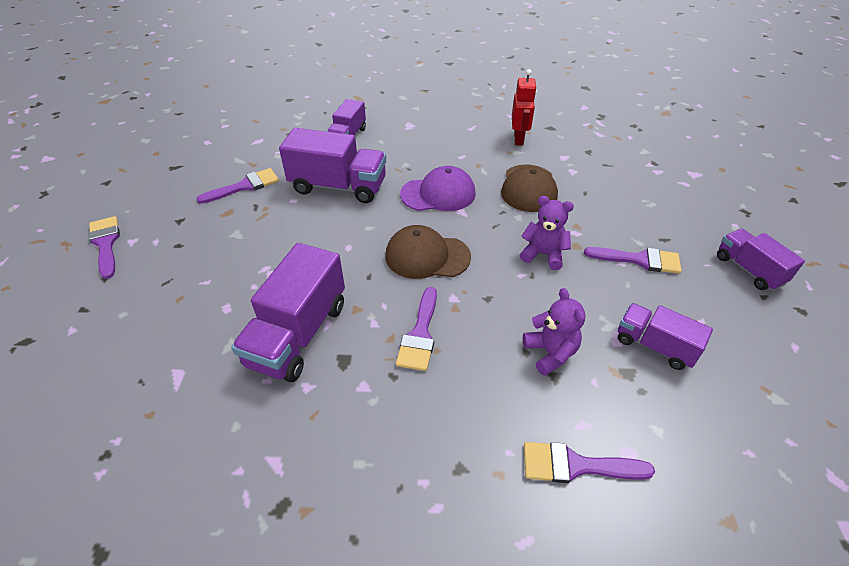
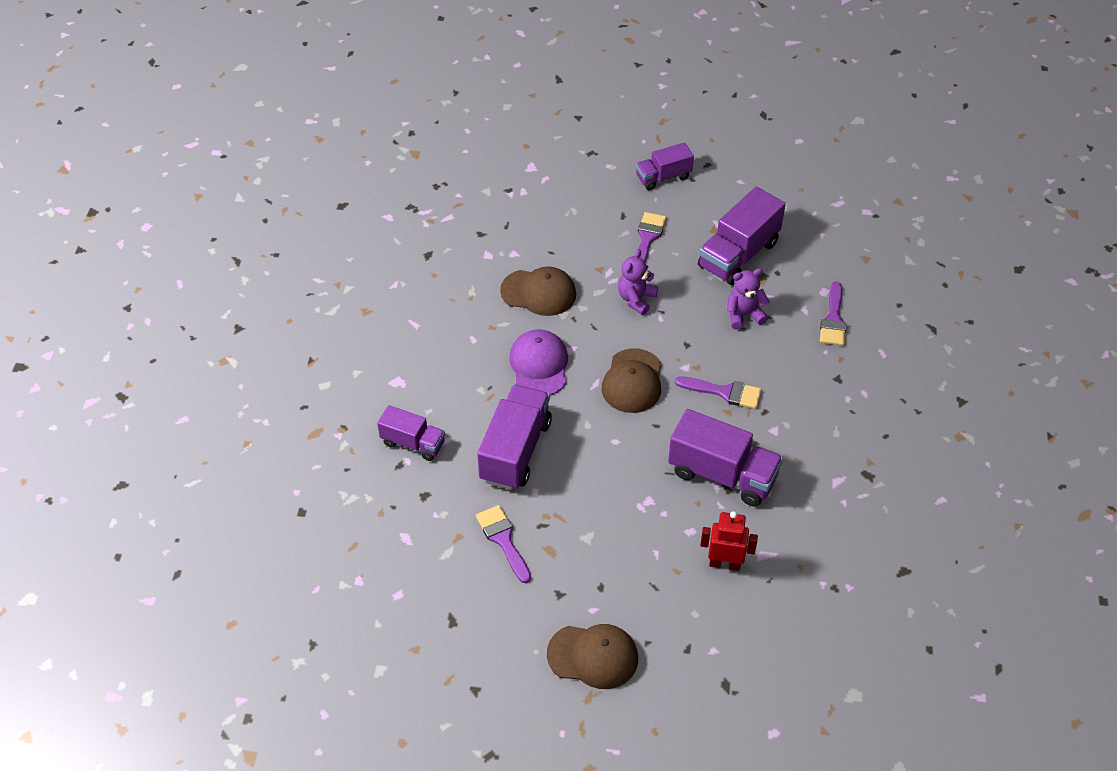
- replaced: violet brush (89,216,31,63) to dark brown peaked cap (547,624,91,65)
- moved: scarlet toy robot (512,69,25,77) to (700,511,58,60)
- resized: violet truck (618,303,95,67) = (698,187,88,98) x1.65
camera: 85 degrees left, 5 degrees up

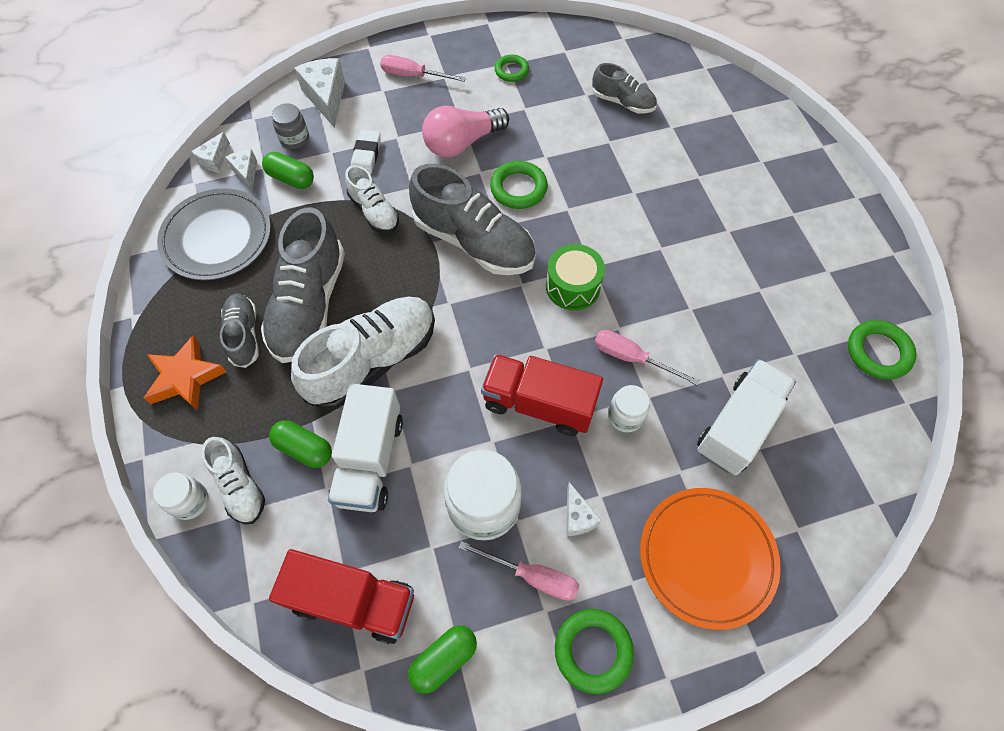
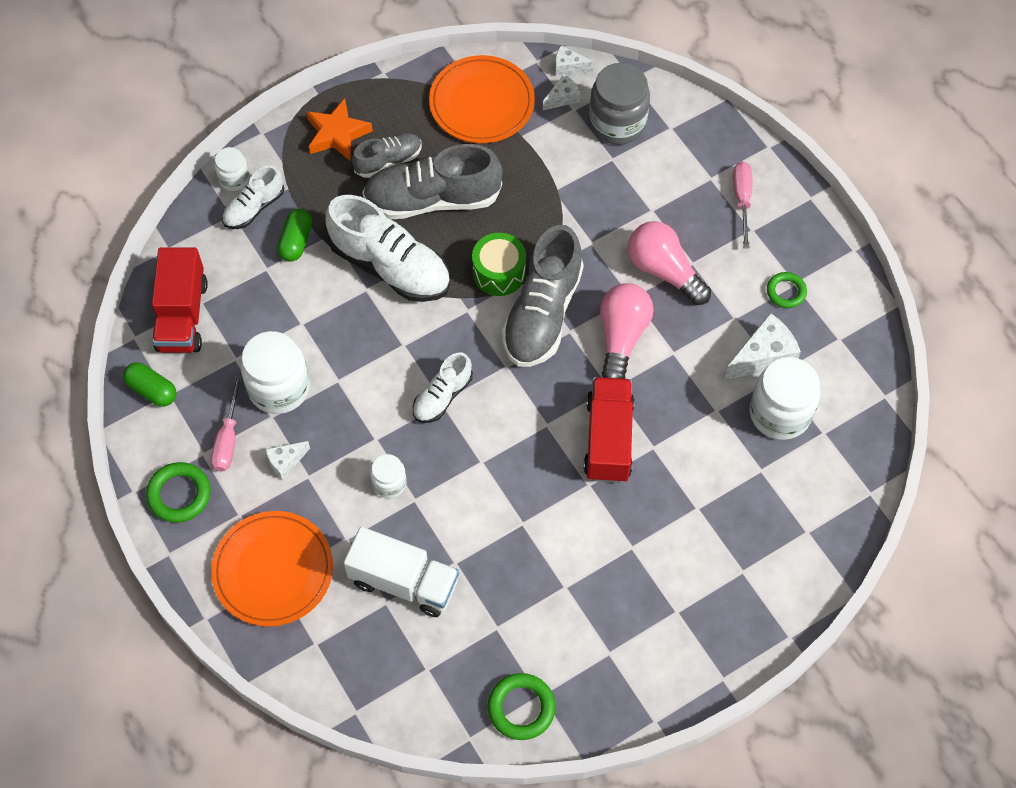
- recoloured: gray flat dish (157,188,114,92) to orange flat dish (429,55,106,88)
- removed: green pill (262,152,52,37)
- resized: gray jar (272,104,37,45) = (589,63,61,82) x1.86
- moved: white piece of cheese (294,58,51,70) to (724,313,77,67)
- removed: white truck (328,383,75,129)
- moved: white shoe (345,165,54,68) to (413,353,60,70)
- removed: white pencil eraser (351,130,30,45)
- moved: scarlet truck (481,354,122,82) to (584,377,51,106)
- replaced: green ring (490,161,58,48) to pink light bulb (600,283,54,96)
- moved: green snare drum (546,244,59,66) to (472,233,54,63)
- replaced: gray shoe (592,63,65,51) to white jar (750,357,70,83)
- removed: pink flat screwdriver (594,330,105,55)
camera: 75 degrees right, 0 degrees up

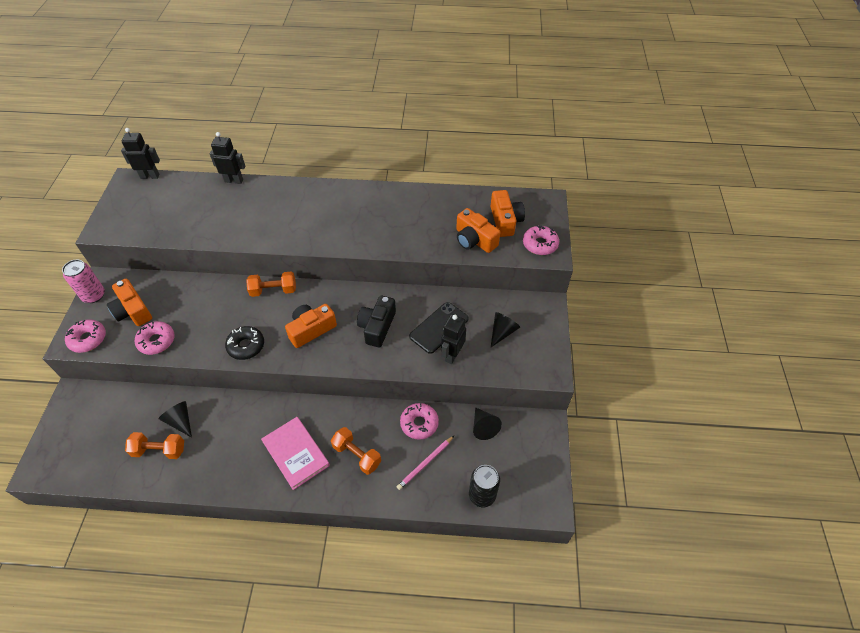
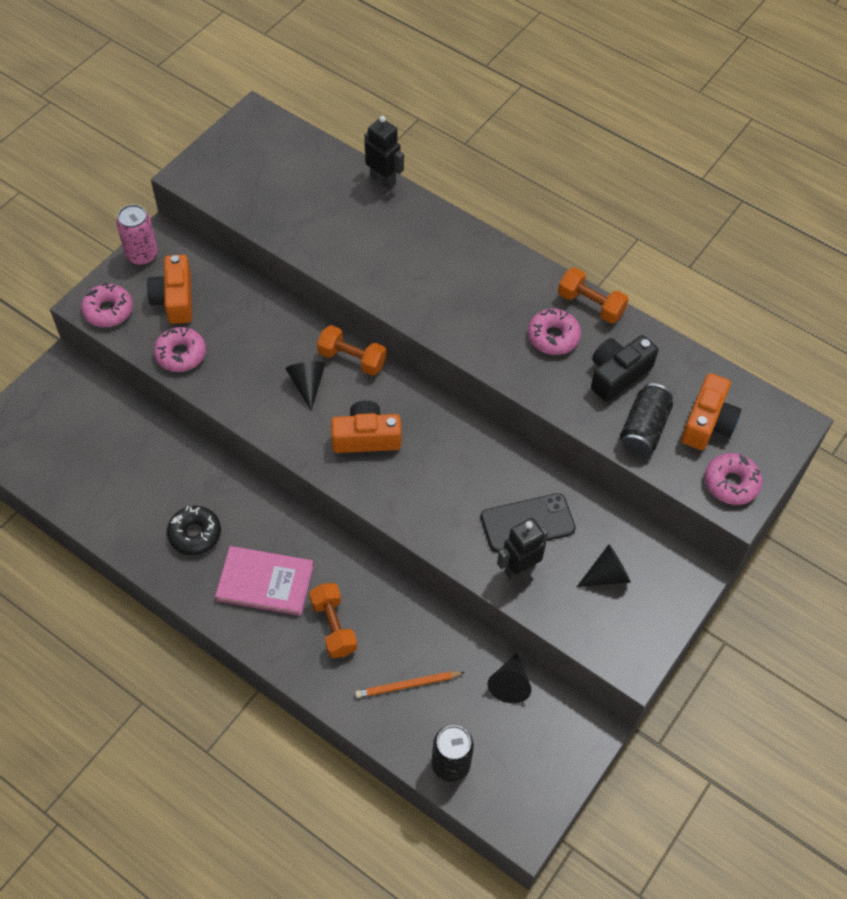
- removed: ebony toy robot (121,128,39,51)
- moved: orange dumbbell (125,432,59,27) to (558,267,71,56)
- moved: ebony cone shape (159,401,33,37) to (285,362,41,49)
- moved: ebony donut (225,326,39,34) to (167,506,54,49)
- turned: pink hardback (261,417,69,73) = (215,546,99,70) 75 degrees counterclockwise
- moved: ebony photo camera (357,296,39,51) to (591,335,67,67)
- recoloured: pink pencil (397,436,57,54) to orange pencil (355,671,110,27)
- moved: pink donut (400,403,39,37) to (528,309,53,46)
- replaced: orange photo camera (456,208,44,45) to ebony can (620,383,53,73)
camera: 30 degrees right, 5 degrees up

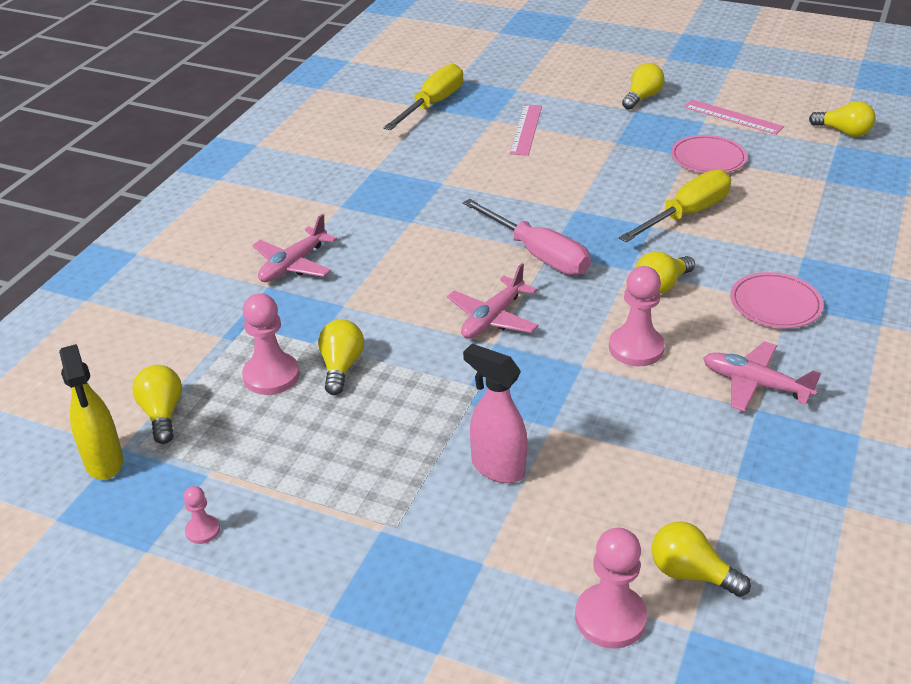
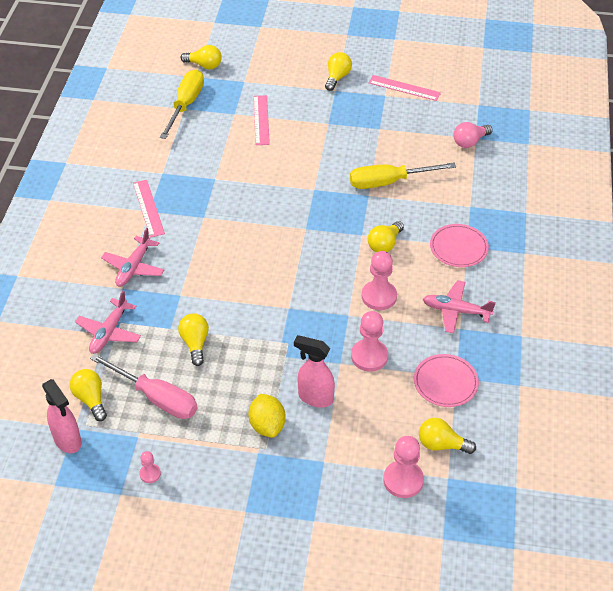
- recoloured: bright yellow sprayer (59,344,64,136) to pink sprayer (42,379,40,74)
- moved: pink pawn (242,293,58,102) to (351,311,37,61)
- moved: pink aeroplane (447,263,92,76) to (75,290,66,64)
- moved: pink flat screwdriver (463,199,128,76) to (90,353,108,66)
- turned: bright yellow flat screwdriver (619,169,112,73) = (350,162,106,27) 135 degrees counterclockwise
- moved: pink flat dish (671,135,76,38) to (414,354,65,53)
- moved: bright yellow light bulb (809,101,67,36) to (181,45,41,24)
- added: pink ruler (133,180,32,58)
- added: bright yellow citrus fruit (249,394,37,44)
- added: pink light bulb (453,122,40,26)
camera: 15 degrees left, 10 degrees up

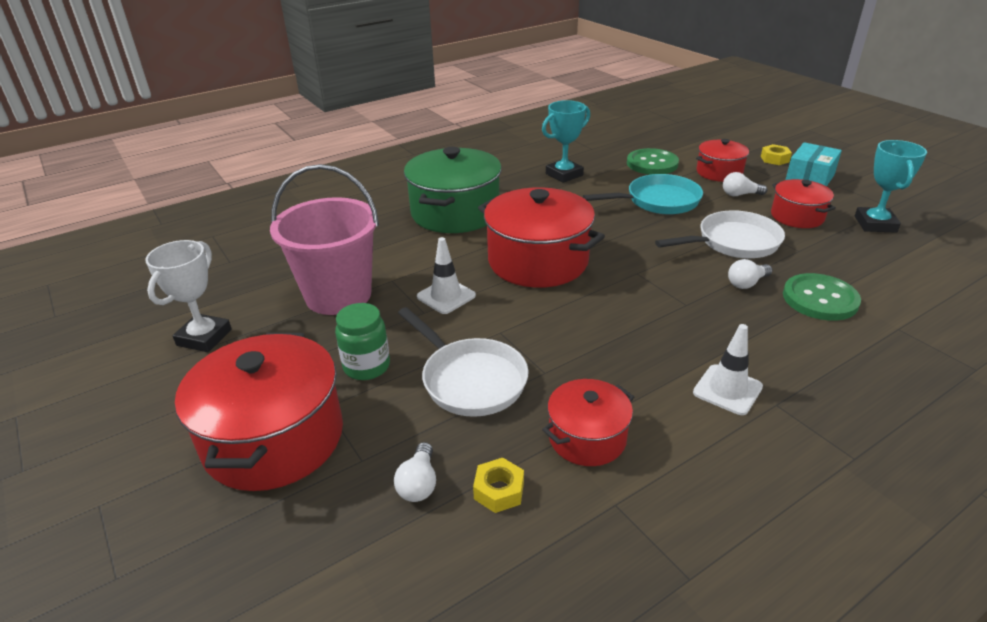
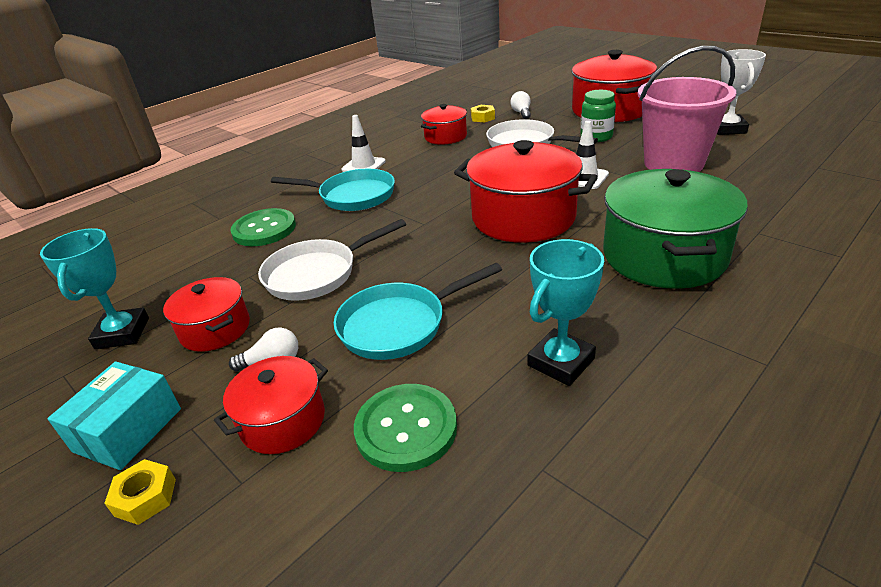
- removed: white light bulb (728,259,44,30)
- added: teal frying pan (271,169,124,42)
camera: 170 degrees right, 0 degrees up

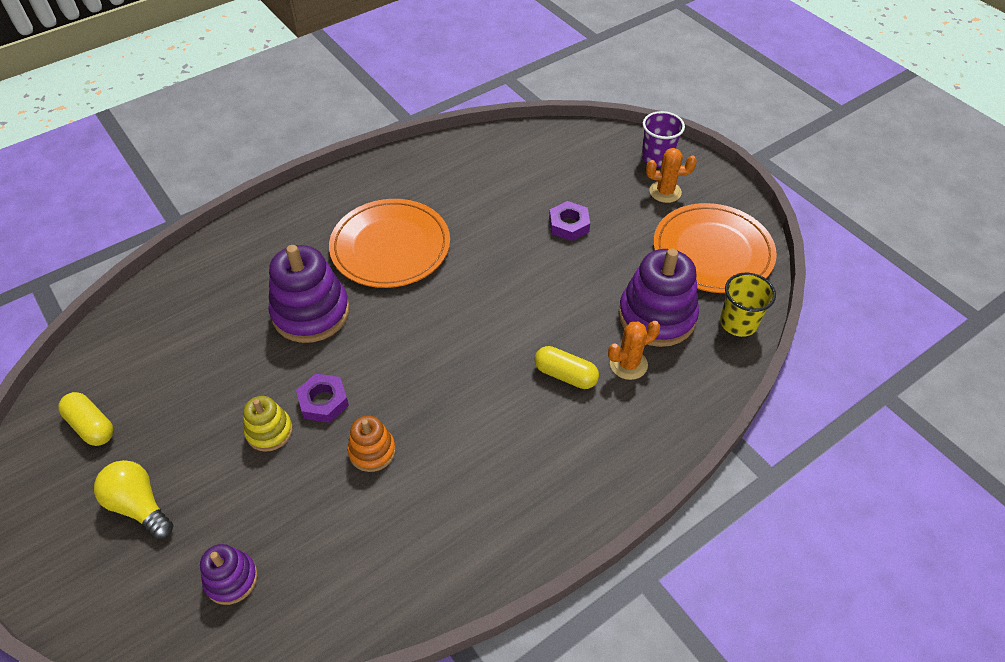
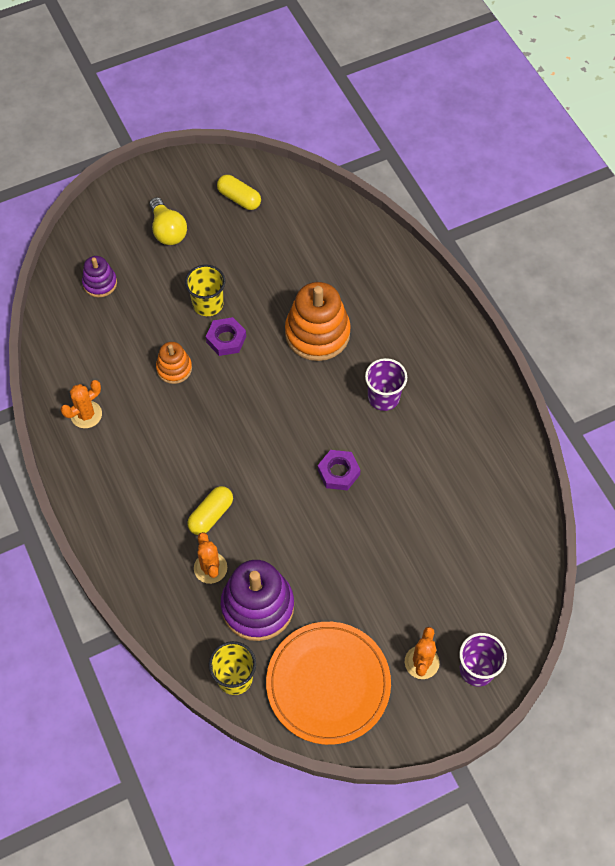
- turned: bright yellow pill (58,392,56,54) = (217,175,44,35) 75 degrees clockwise
- turned: bright yellow light bulb (94,460,79,79) = (149,197,38,48) 105 degrees clockwise
- replaced: bright yellow stacking toy (243,396,50,56) to bright yellow beaker (185,265,40,51)
- recoloured: violet stacking toy (268,245,82,98) to orange stacking toy (285,282,66,79)
- replaced: orange flat dish (329,199,121,89) to violet beaker (365,358,42,53)
- moved: violet hexagon nut (549,201,41,40) to (318,450,43,40)
- added: orange saguaro cactus (61,380,41,48)
camera: 100 degrees right, 10 degrees up

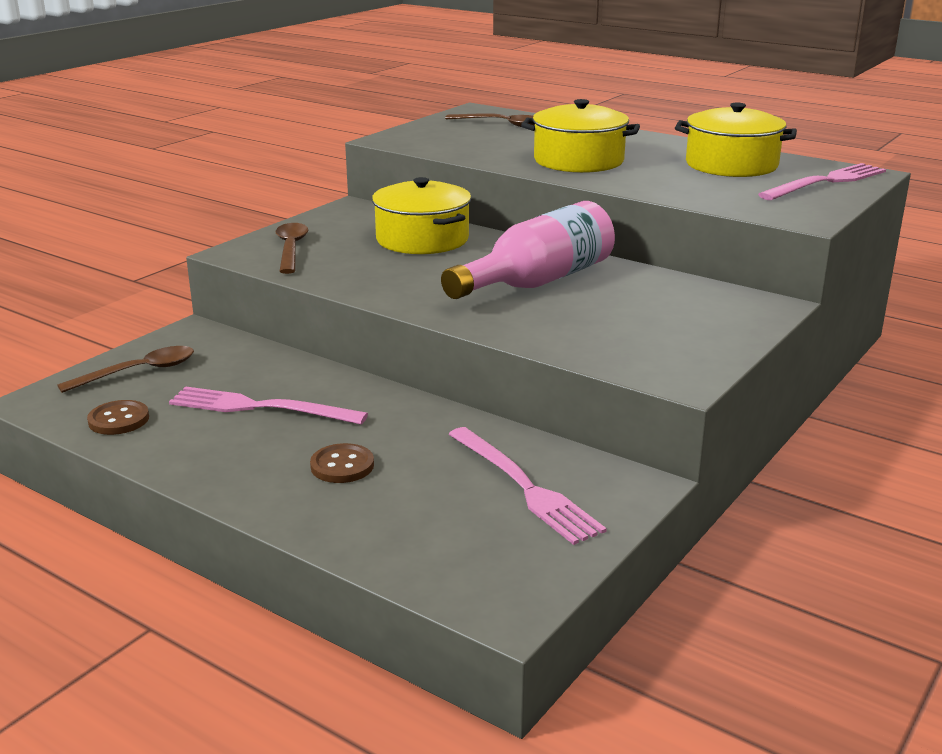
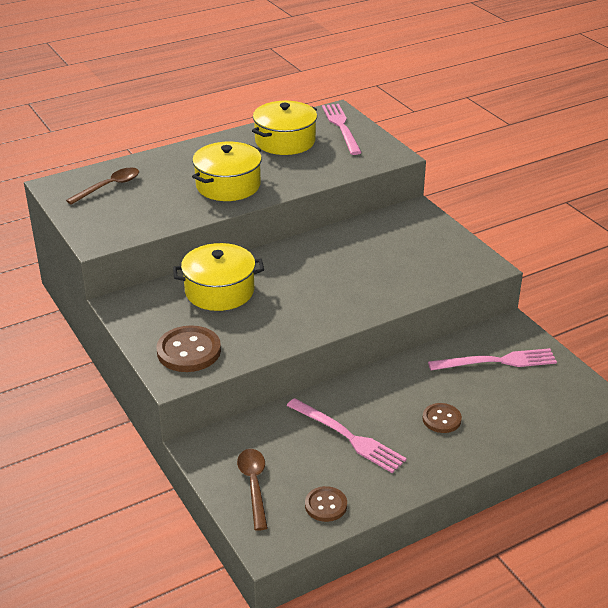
- turned: pink dinner fork (169,386,199,39) = (287,398,120,75) 90 degrees counterclockwise
- replaced: dark brown teaspoon (276,223,32,51) to dark brown sewing button (157,325,64,47)
- removed: pink drink bottle (441,201,174,98)
camera: 65 degrees left, 10 degrees up

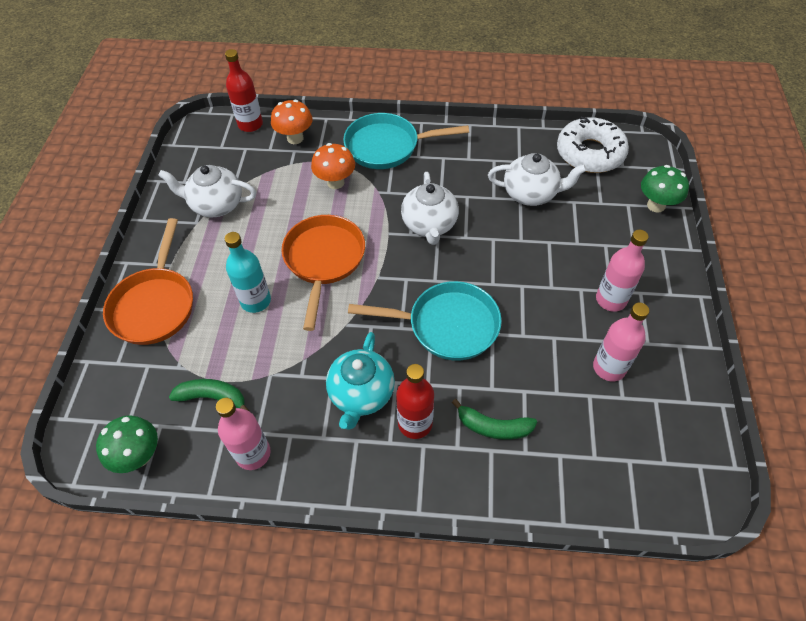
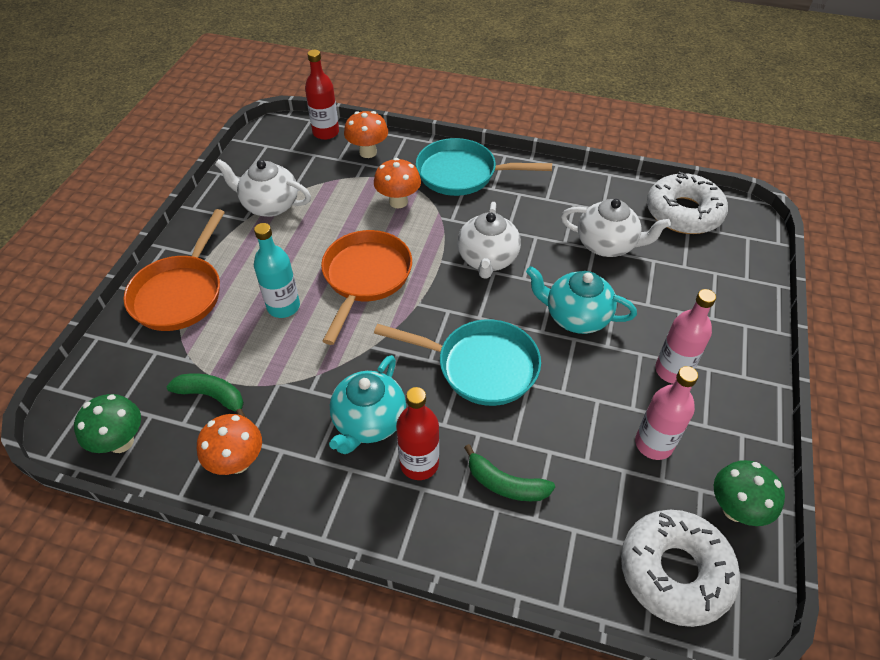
- replaced: pink drink bottle (216,398,55,72) to orange toadstool (197,414,65,61)
- moved: green toadstool (641,165,48,48) to (714,460,71,66)
- added: teal tea pot (526,266,111,68)
- added: white donut (621,510,119,117)
camera: 10 degrees right, 5 degrees down

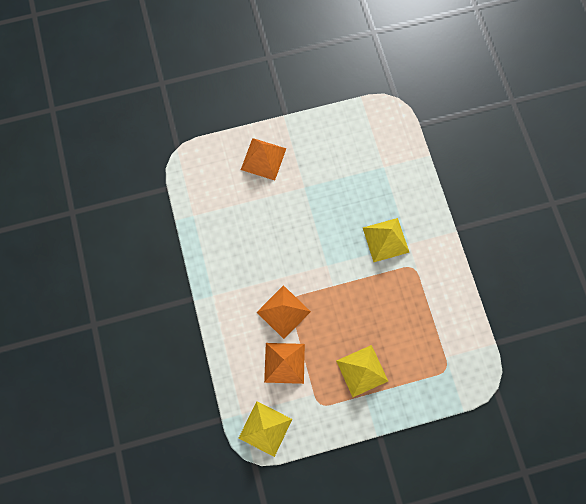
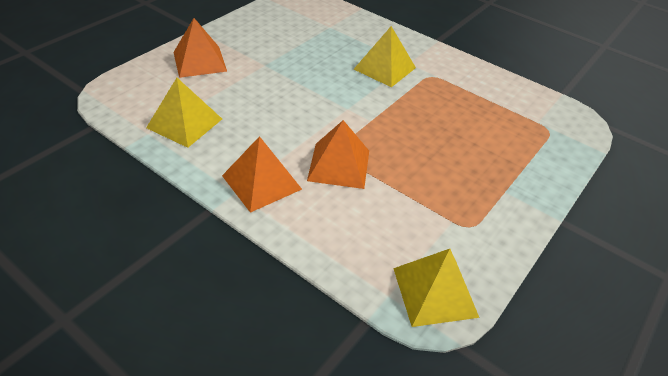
- moved: orange pyramid (264,343,41,41) to (222,136,80,77)
- moved: bright yellow pyramid (336,345,52,52) to (146,78,76,70)
camera: 40 degrees left, 30 degrees down

